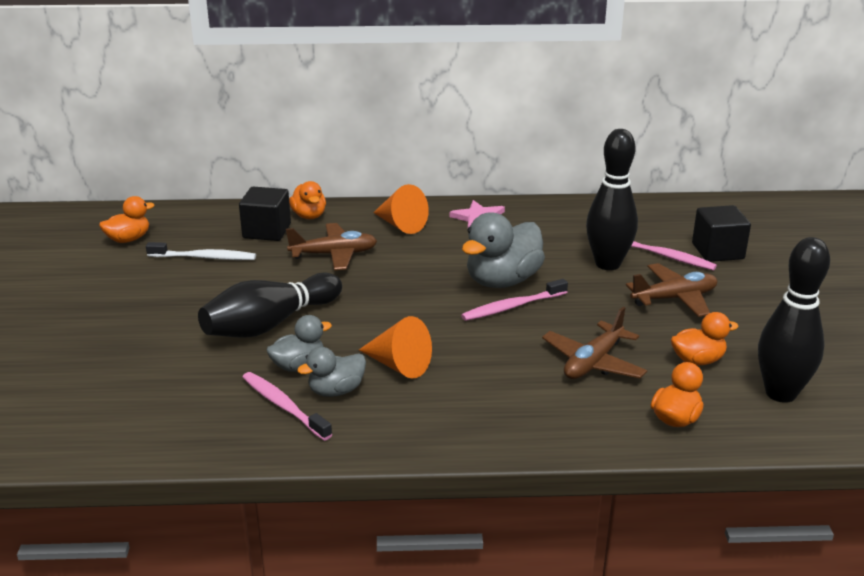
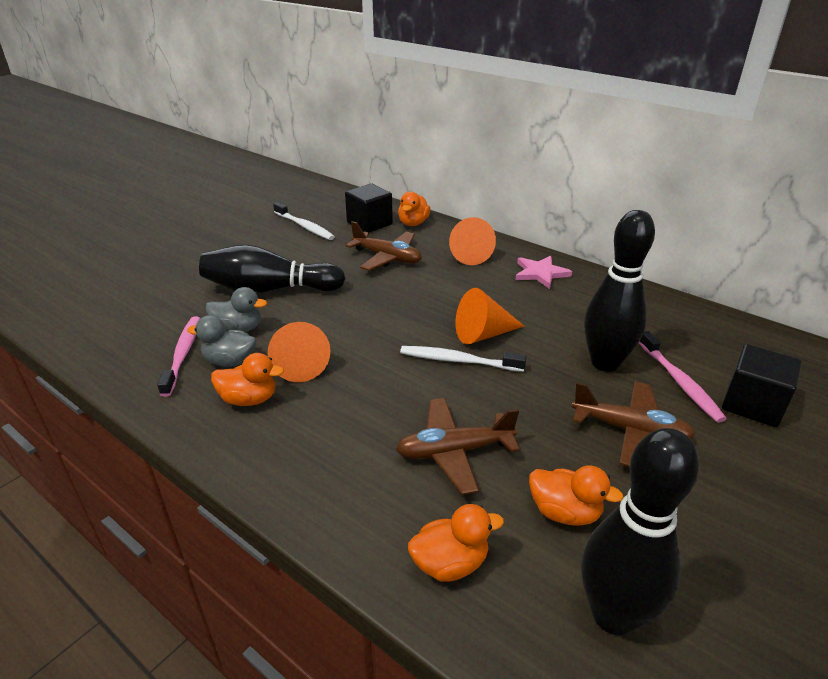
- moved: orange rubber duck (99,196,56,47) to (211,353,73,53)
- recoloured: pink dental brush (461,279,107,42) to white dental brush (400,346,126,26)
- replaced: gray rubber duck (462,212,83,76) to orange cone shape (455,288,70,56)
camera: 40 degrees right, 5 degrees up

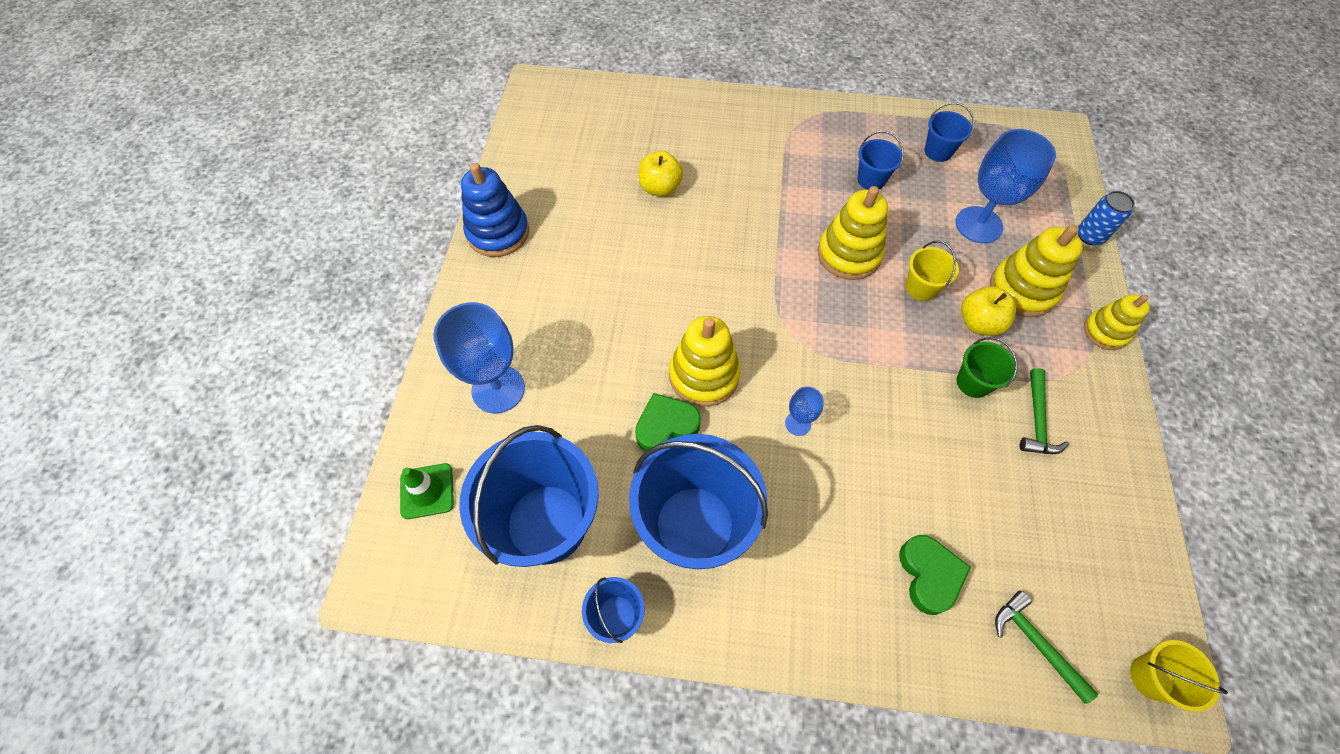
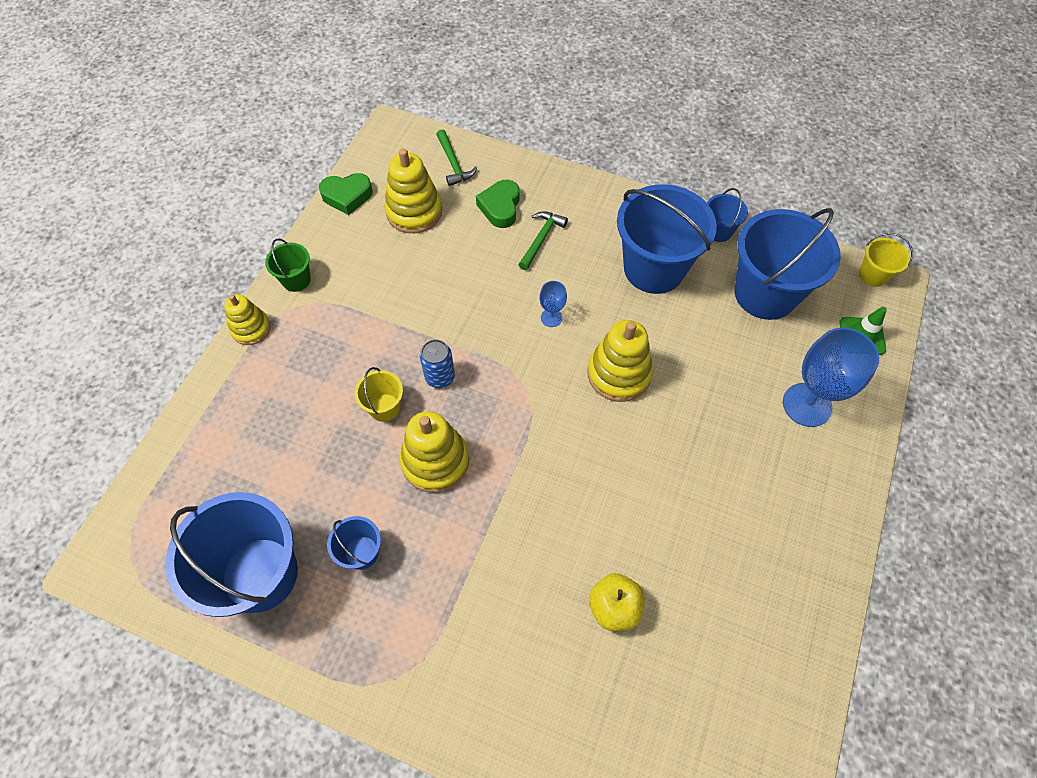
- removed: royal blue stacking toy (461,163,68,94)
- moved: green love heart (635,393,66,58) to (319,173,54,42)
- resized: royal blue sand bucket (925,102,49,60) = (165,492,133,125) x2.18
- removed: royal blue wine glass (956,129,100,114)
- moved: green sand bucket (957,337,60,61) to (265,239,46,53)
- removed: bright yellow apple fruit (961,286,55,49)
- moved: bright yellow stacking toy (990,224,93,93) to (384,148,58,85)
- moved: green carpenter's hammer (1020,368,49,86) to (518,211,50,59)
- moved: royal blue can (1078,191,57,54) to (420,339,35,49)
- moved: bright yellow sand bucket (1130,640,98,72) to (859,233,54,54)
camera: 165 degrees left, 0 degrees up

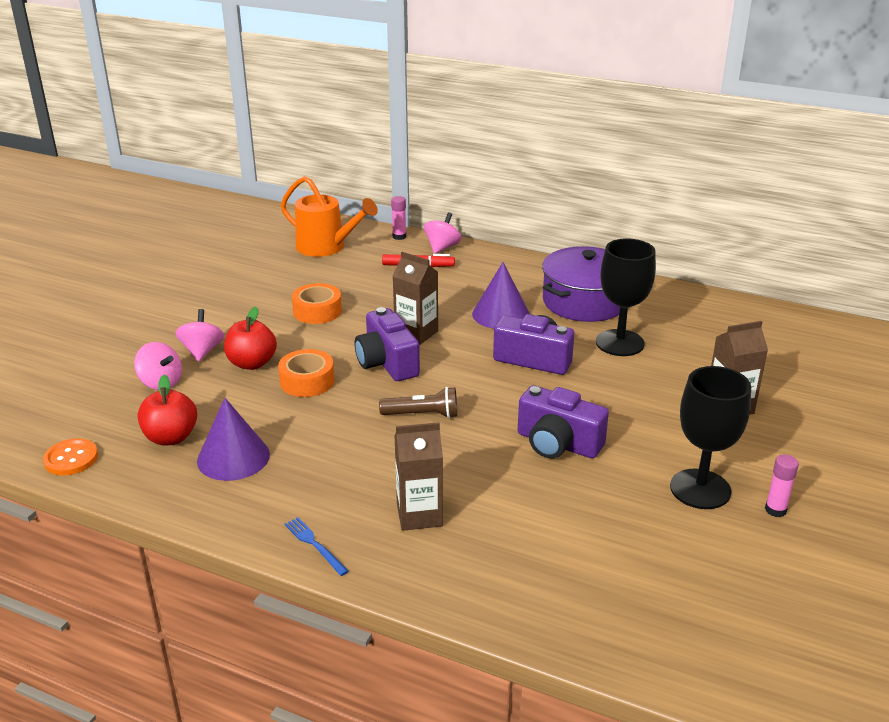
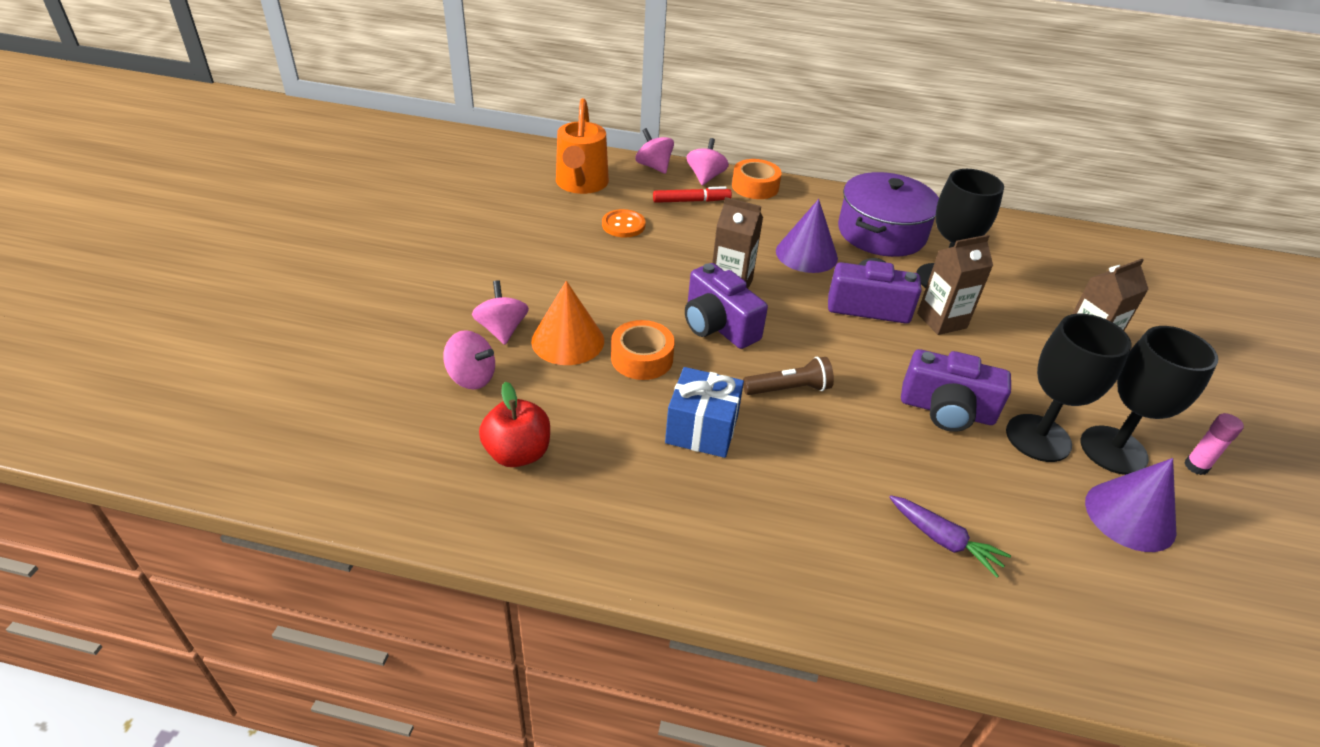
- moved: orange sewing button (43,438,55,37) to (602,209,44,28)
- moved: violet cone shape (197,398,73,83) to (1085,458,91,94)
- replaced: scarlet apple fruit (224,307,53,63) to orange cone shape (531,281,73,84)
- turned: orange sprinkling can (281,176,97,81) = (556,98,53,96) 75 degrees clockwise
- removed: royal blue dinner fork (284,517,65,59)
- moved: orange sticky tape (292,283,50,41) to (732,159,50,40)
- replaced: pink glue (391,196,15,44) to pink toy top (635,128,39,46)
- moved: dark brown juice carton (394,422,49,109) to (917,235,76,100)
- added: royal blue present (665,367,79,91)
- added: violet toy carrot (889,495,122,83)
- added: ebony wine glass (1006,313,125,149)
camera: 15 degrees left, 10 degrees up

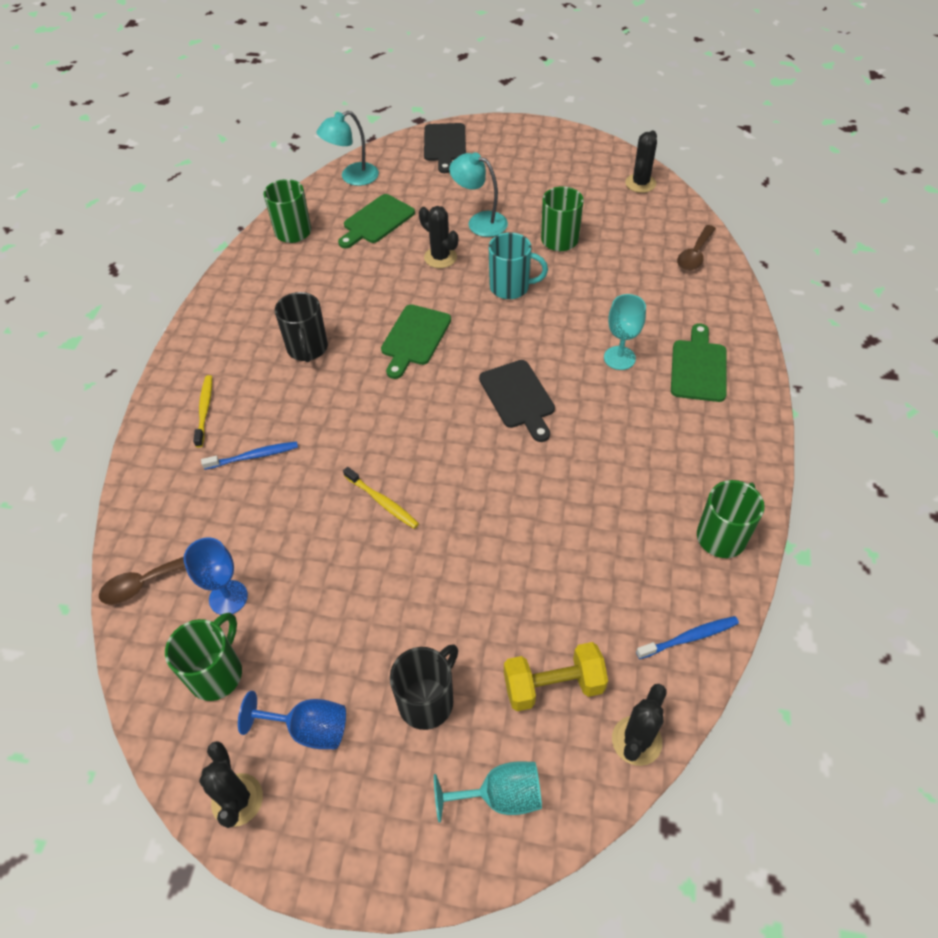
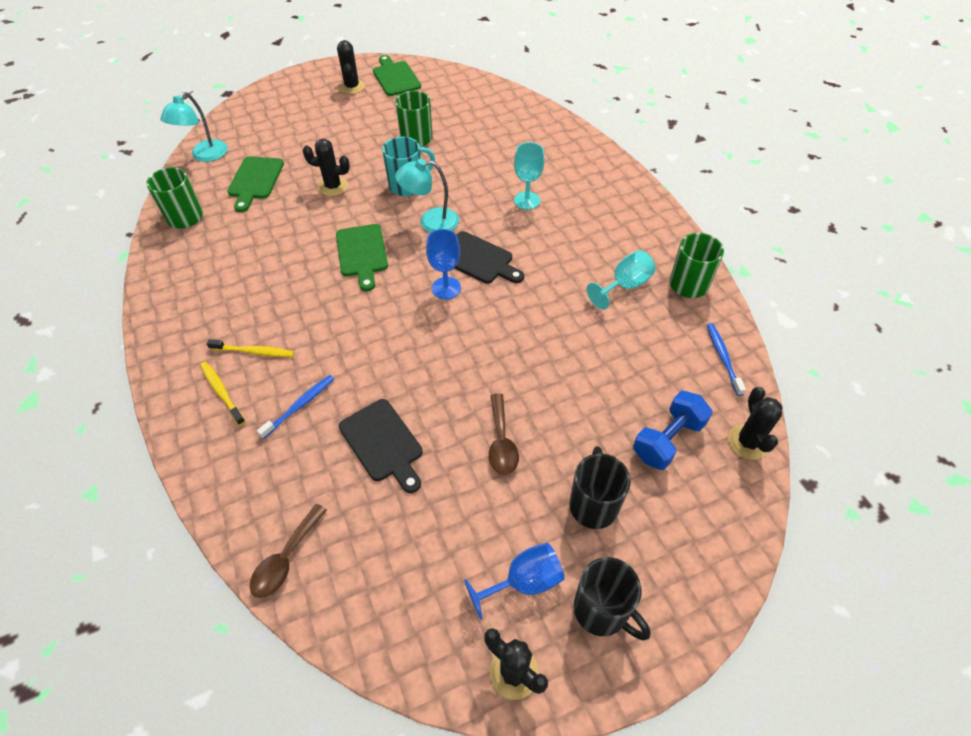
- removed: green mug (165,613,77,88)
- moved: royal blue wine glass (183,537,65,78) to (426,229,35,70)
- moved: ebony mug (275,292,53,70) to (574,557,77,83)
- moved: bright yellow dental brush (343,467,76,62) to (207,339,87,18)
- moved: ebony cutting board (424,123,42,50) to (339,399,84,94)
- moved: teal wine glass (434,762,108,61) to (587,250,69,60)
- moved: teal lamp (449,153,59,84) to (395,159,64,74)
- recoloured: bright yellow dumbbell (504,642,104,69) to royal blue dumbbell (633,390,80,80)
- moved: ebony saguaro cactus (625,130,32,63) to (337,40,28,54)
- turned: royal blue dental brush (636,616,103,43) = (707,323,39,73) 45 degrees counterclockwise
- moved: green cutting board (671,324,56,78) to (373,55,48,41)
- moved: dark brown teaspoon (677,225,39,46) to (489,394,30,81)
camera: 35 degrees left, 0 degrees up

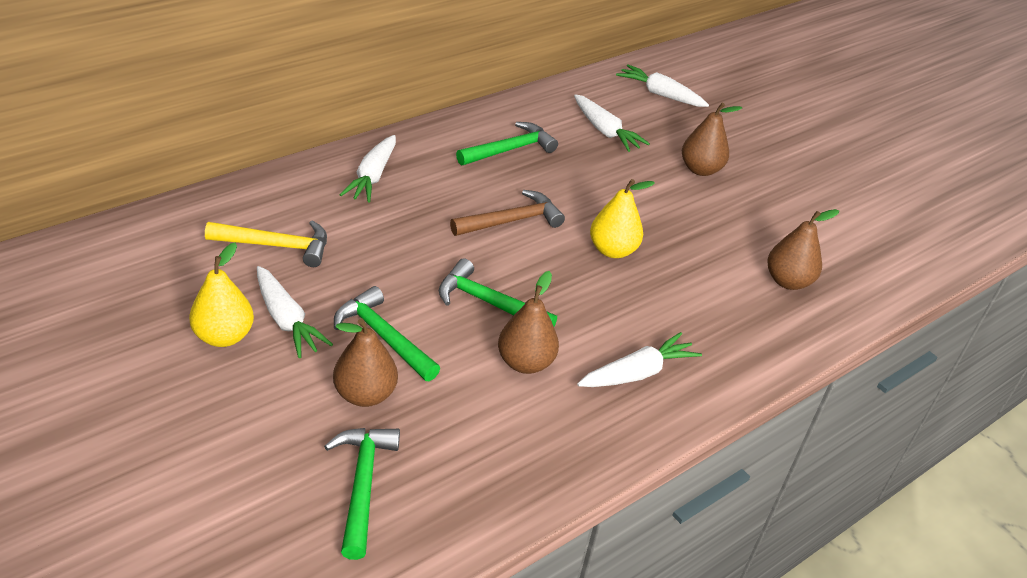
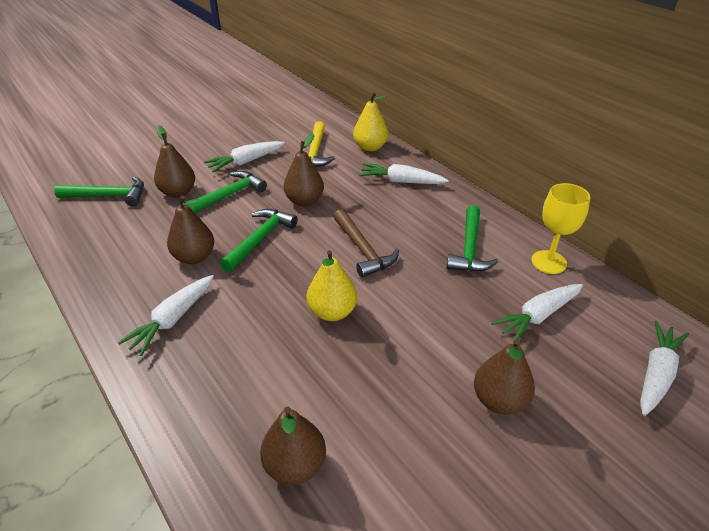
- moved: bright yellow toy pear (189,243,65,104) to (353,92,35,59)
- turned: green carpenter's hammer (456,122,102,43) = (447,205,51,67) 45 degrees clockwise
- turned: white toy carrot (577,332,125,55) = (118,275,96,81) 60 degrees clockwise
- added: dark brown toy pear (284,134,40,72)
- added: bright yellow wine glass (531,183,59,91)
camera: 95 degrees right, 0 degrees up

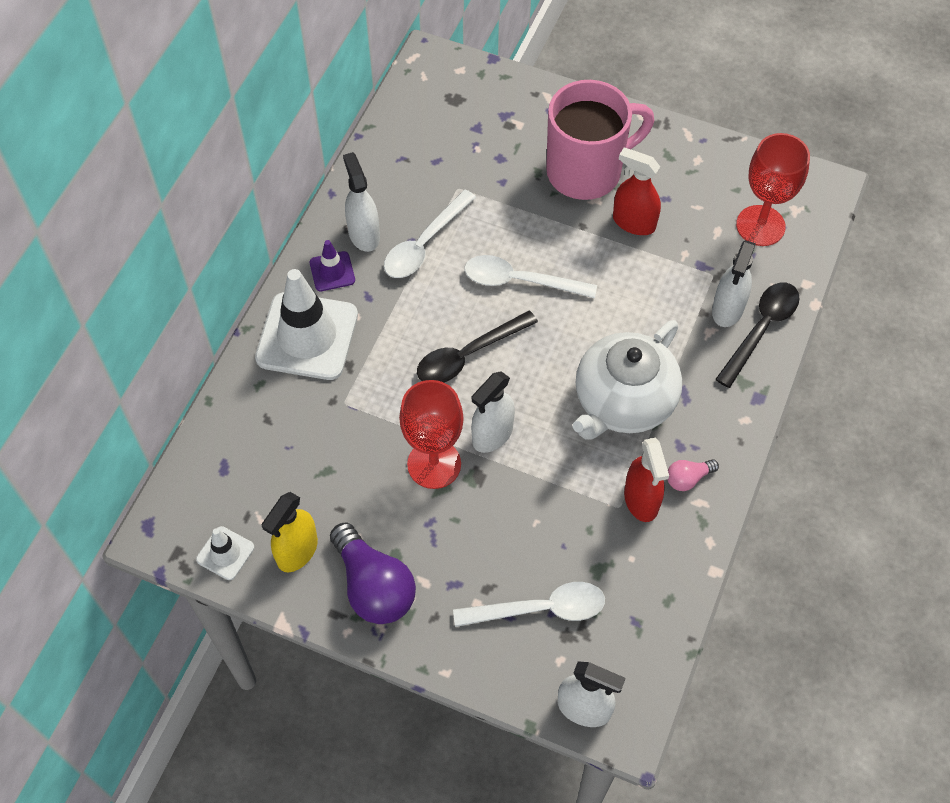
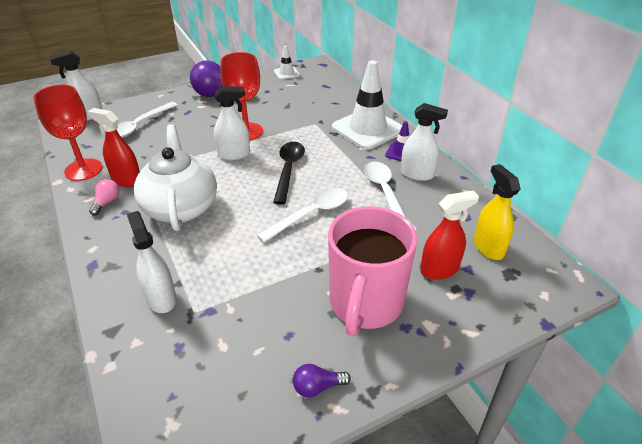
- moved: bright yellow sprayer (262,492,56,80) to (474,164,47,96)
- turned: white sprayer (471,371,44,82) = (214,86,36,74) 90 degrees clockwise
- moved: scarlet sprayer (613,148,48,87) to (420,190,59,90)
- removed: ebony teaspoon (715,282,85,106)
- moved: scarlet wine glass (736,133,74,113) to (33,85,70,96)
- added: violet light bulb (293,364,58,33)
camera: 130 degrees right, 20 degrees down

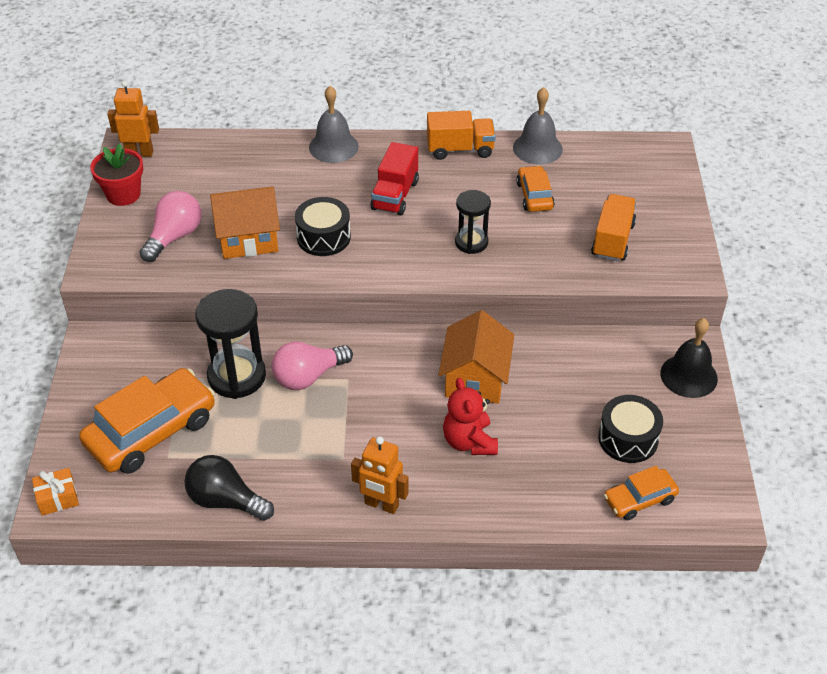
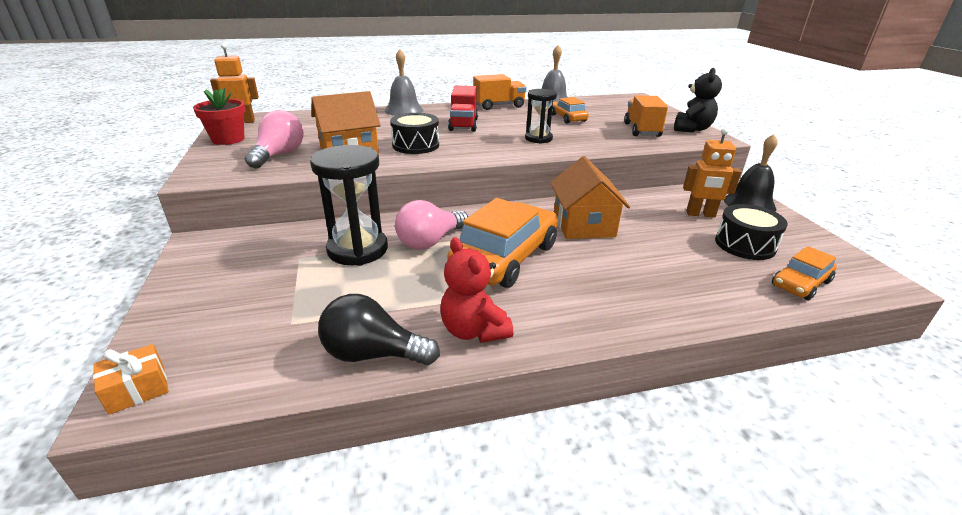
- moved: orange automobile (79,368,136,106) to (447,198,111,90)
- moved: orange toy robot (351,436,58,78) to (683,128,59,90)
- moved: scarlet teddy (443,378,55,77) to (440,237,73,106)
- added: ebony teddy (674,68,48,64)
camera: 15 degrees left, 15 degrees down

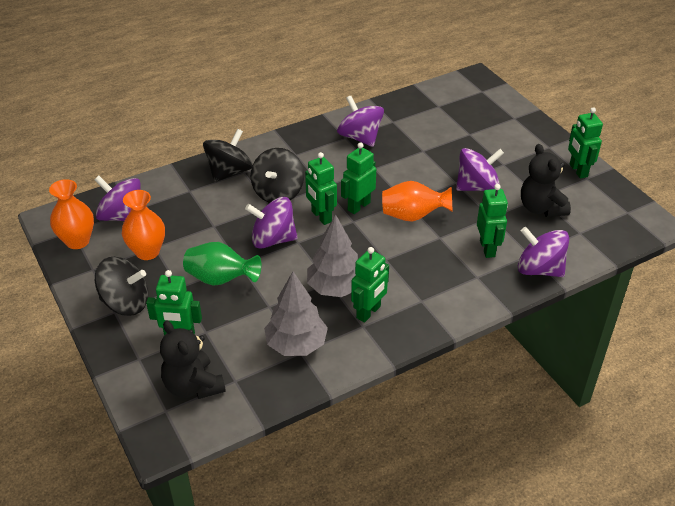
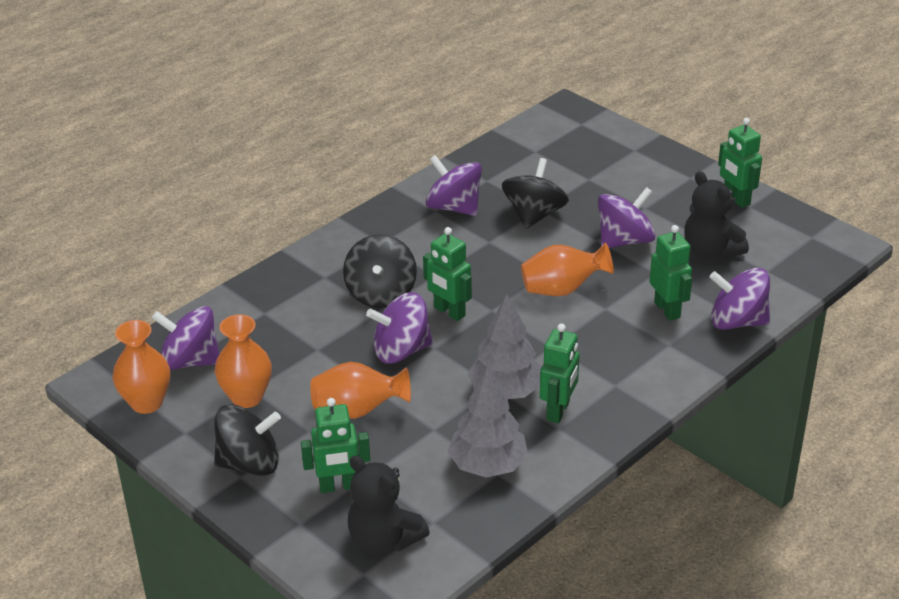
- recoloured: green tall vase (183,242,78,44) to orange tall vase (310,362,101,57)
- moved: ebony toy top (203,129,50,53) to (502,158,67,71)
- removed: green toy robot (341,142,35,72)
camera: 15 degrees left, 5 degrees down

